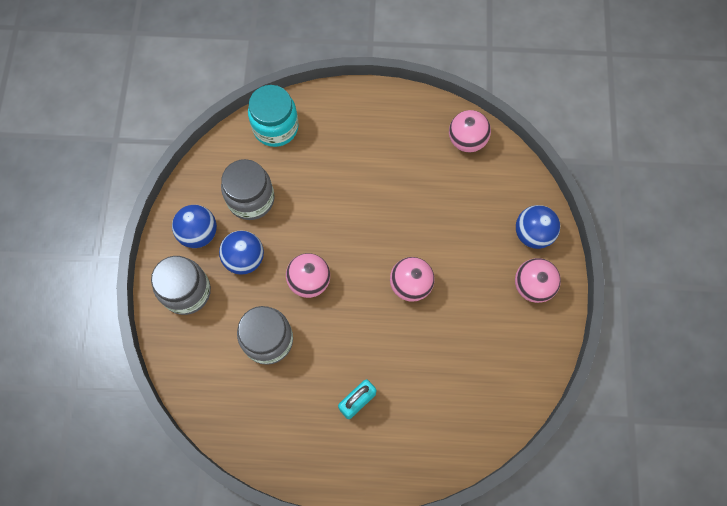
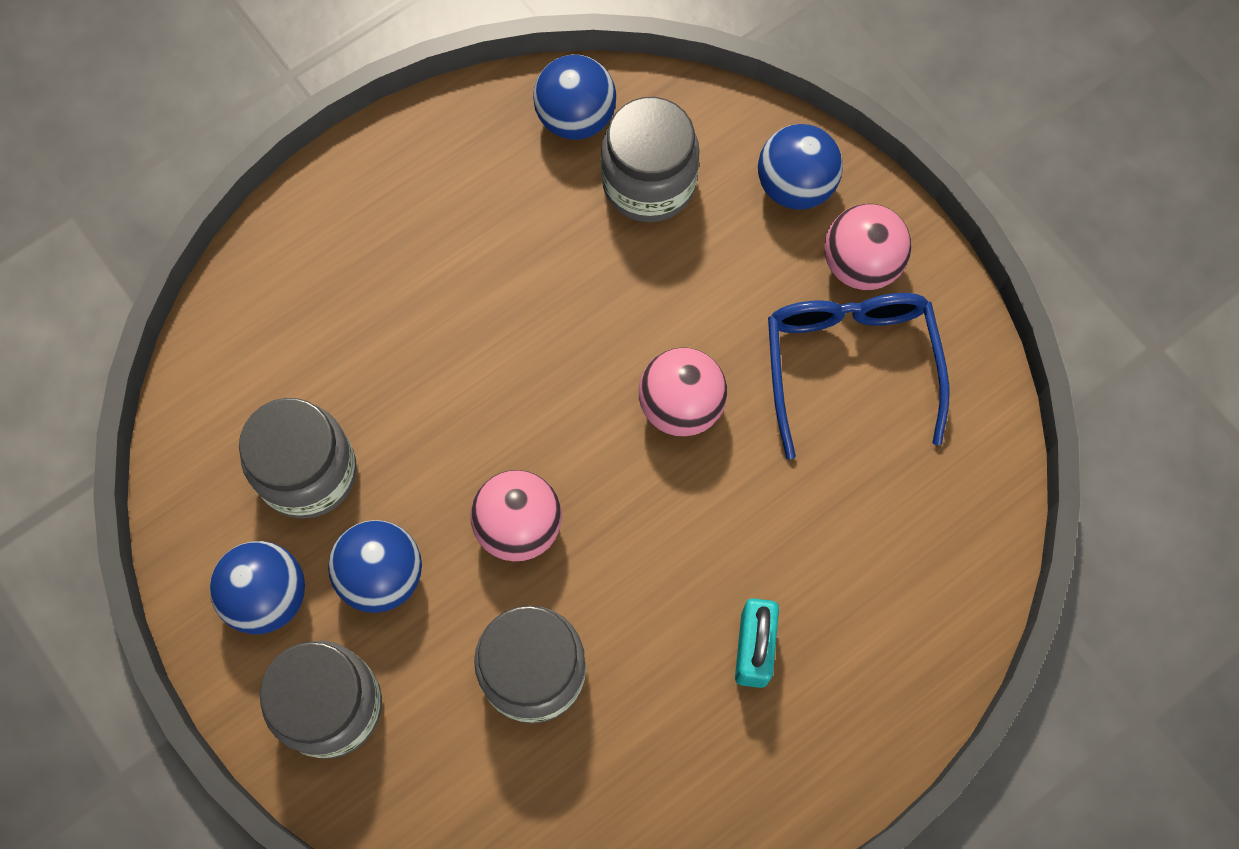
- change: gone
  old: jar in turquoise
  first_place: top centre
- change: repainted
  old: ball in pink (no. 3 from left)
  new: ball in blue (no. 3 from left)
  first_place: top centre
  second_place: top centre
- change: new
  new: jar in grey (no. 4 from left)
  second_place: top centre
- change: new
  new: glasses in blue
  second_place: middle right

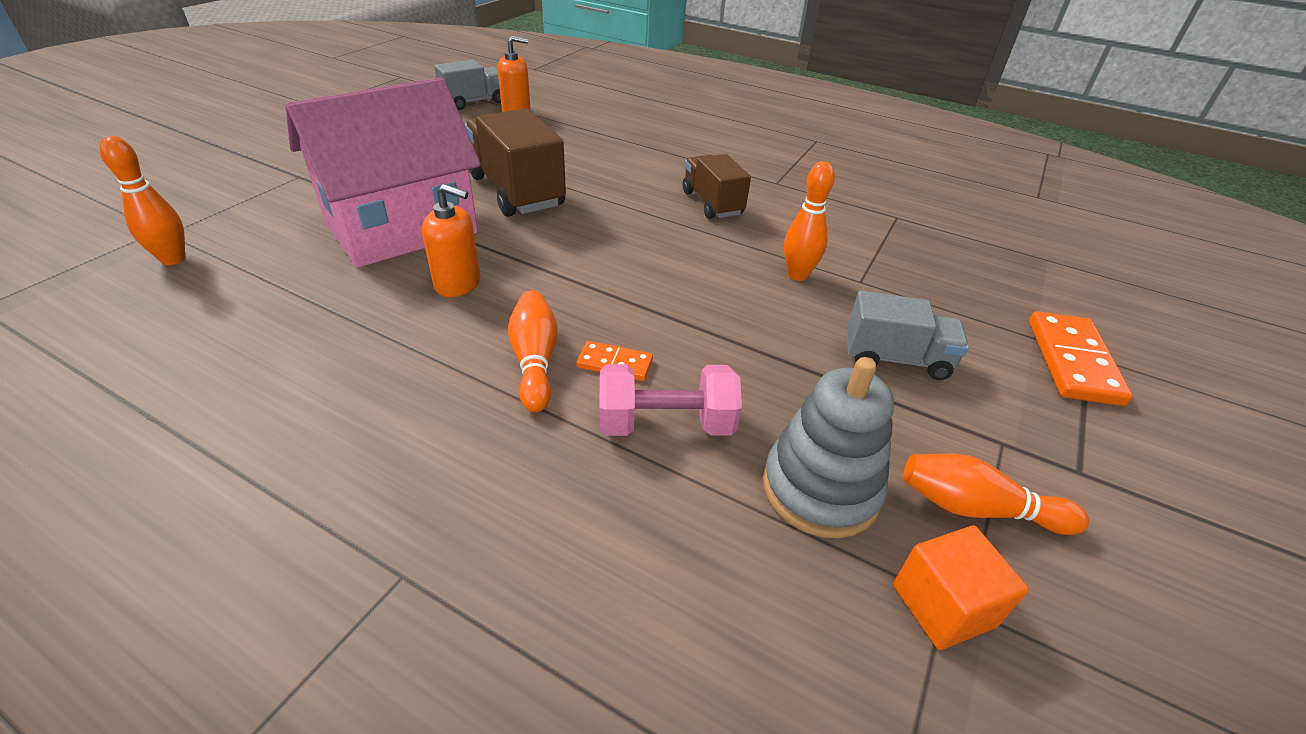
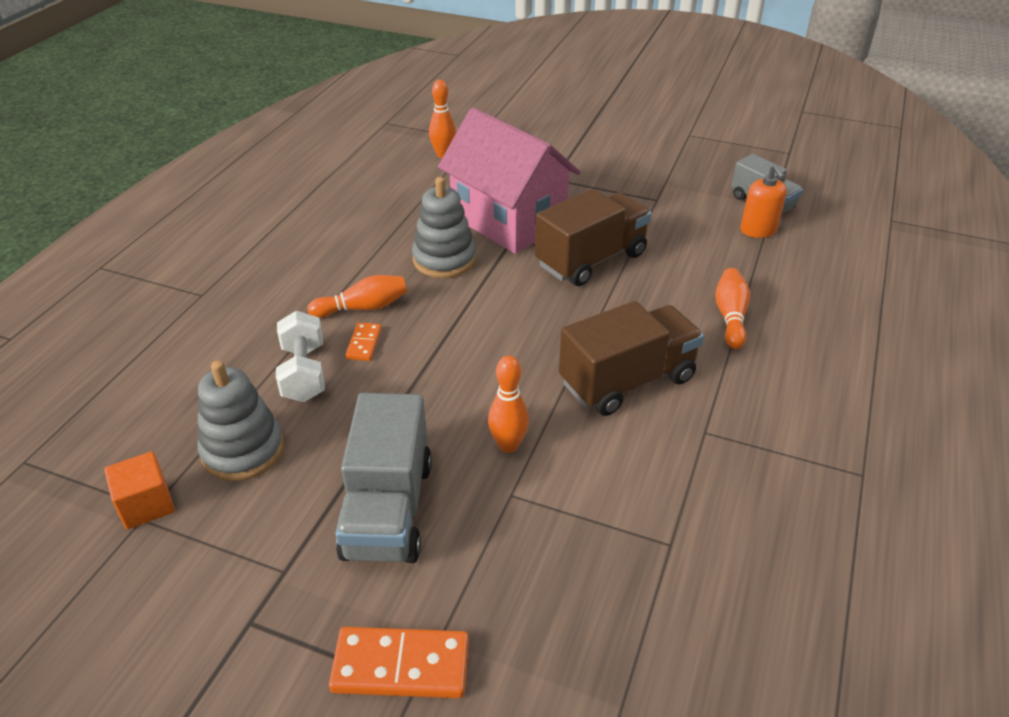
- change: swapped
  old: soap dispenser in orange (no. 1 from left)
  new: stacking toy in grey (no. 2 from left)
  first_place: top centre
  second_place: top centre
- change: repainted
  old: dumbbell in pink
  new: dumbbell in white
  first_place: centre
  second_place: middle left
- change: scaled
  old: truck in brown (no. 2 from left)
  first_place: top centre
  second_place: centre
  factor: 1.61
- change: scaled
  old: truck in grey (no. 2 from left in the first image)
  first_place: middle right
  second_place: bottom centre
  factor: 1.61
- change: shifted
  old: bowling pin in orange (no. 4 from left)
  first_place: bottom right
  second_place: middle right

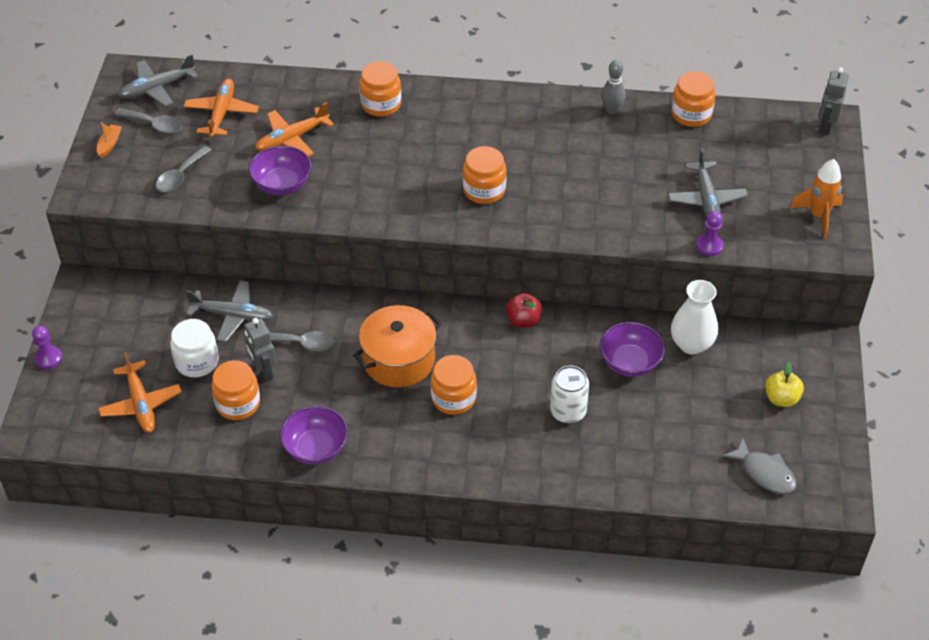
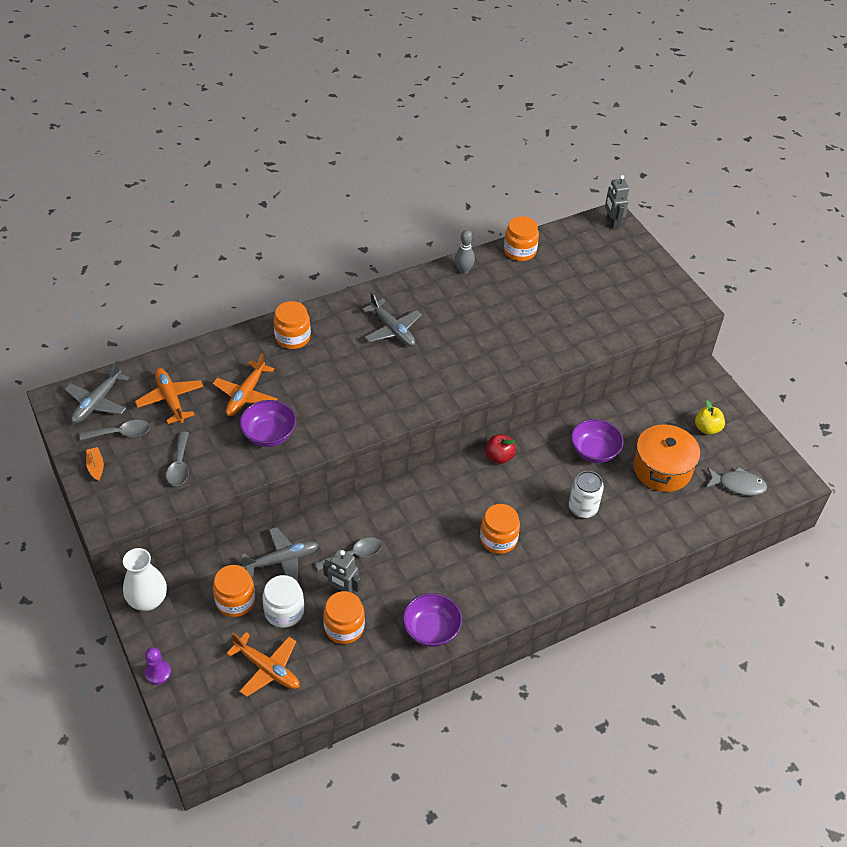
- change: shifted
  old: pot in orange
  first_place: centre
  second_place: middle right
- change: shifted
  old: jar in orange (no. 4 from left in the first image)
  new: jar in orange (no. 1 from left)
  first_place: top centre
  second_place: bottom left
- change: shifted
  old: plane in grey (no. 3 from left)
  first_place: top right
  second_place: centre
- change: shifted
  old: vase in white
  first_place: middle right
  second_place: bottom left
- change: gone
  old: pawn in purple (no. 2 from left)
  first_place: middle right
- change: gone
  old: rocket in orange
  first_place: top right

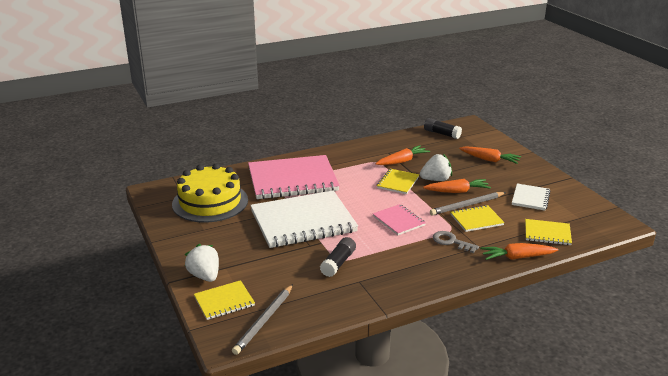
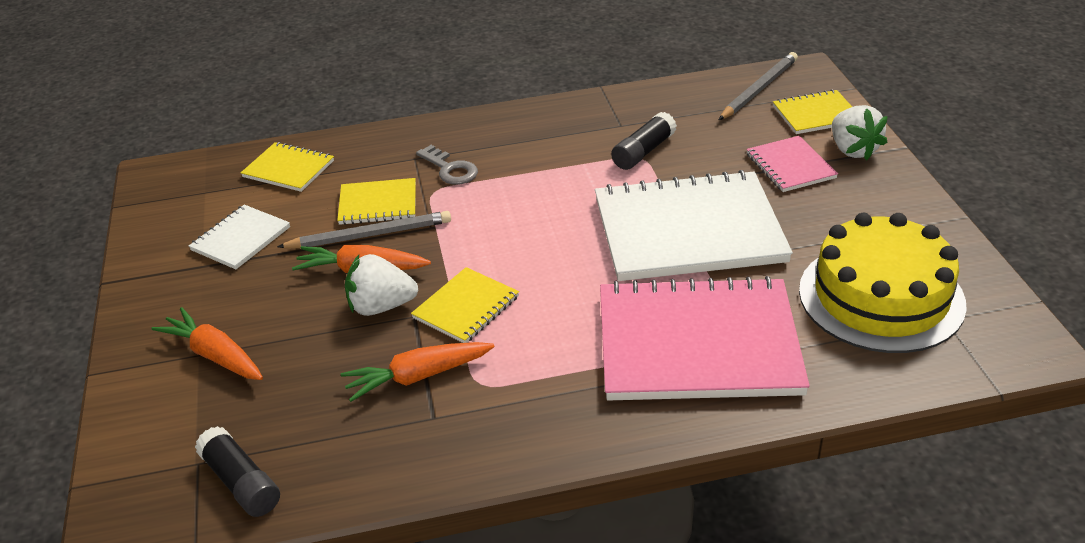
- change: shifted
  old: notebook in pink (no. 2 from left)
  first_place: centre
  second_place: top right
- change: gone
  old: carrot in orange (no. 4 from left)
  first_place: bottom right

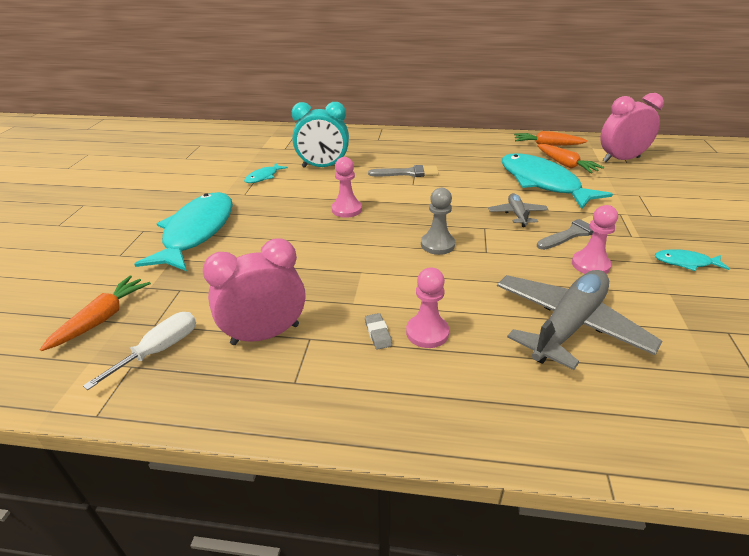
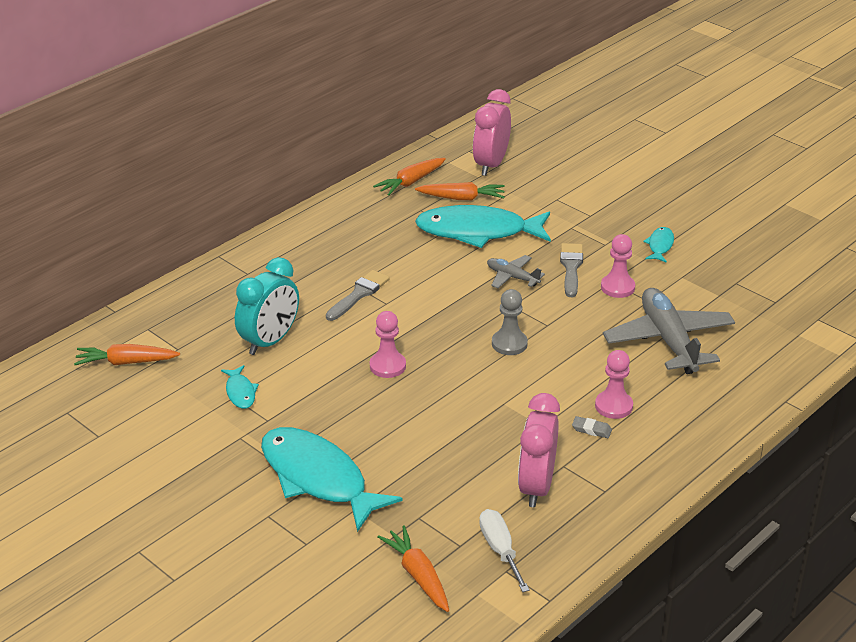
- change: rotated
  old: fish in turquoise (no. 4 from left)
  first_place: middle right
  second_place: middle right
  degrees: 150
- change: new
  new: carrot in orange (no. 1 from left)
  second_place: middle left

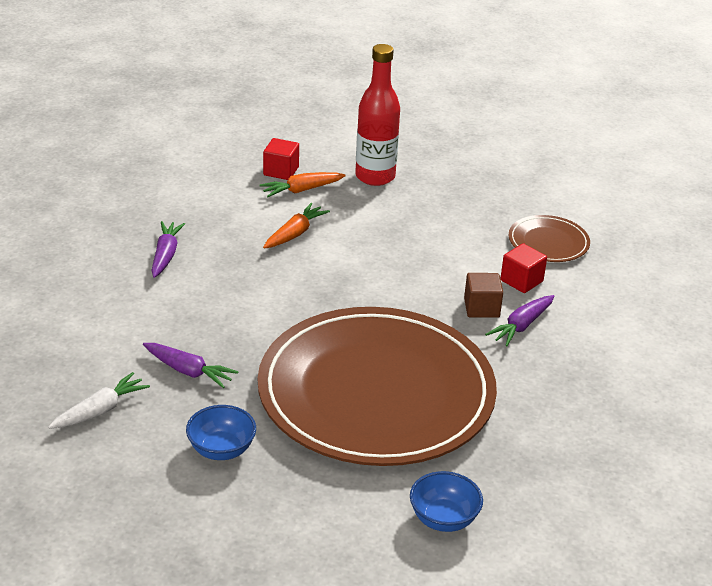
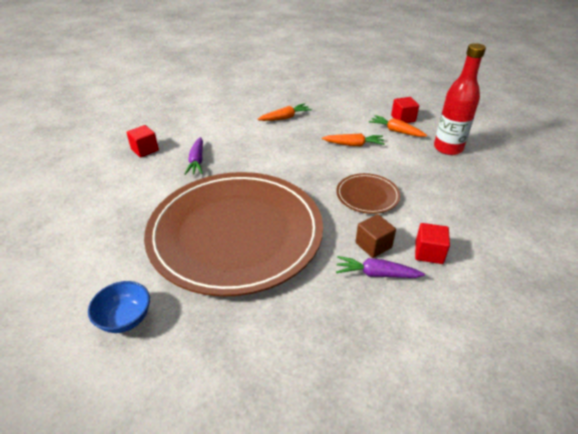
- change: swapped
  old: carrot in white
  new: cube in red (no. 1 from left)
  first_place: bottom left
  second_place: top left
- change: repainted
  old: carrot in purple (no. 1 from left)
  new: carrot in orange (no. 1 from left)
  first_place: middle left
  second_place: top centre
- change: gone
  old: bowl in blue (no. 1 from left)
  first_place: bottom left
- change: shifted
  old: plate in brown (no. 2 from left)
  first_place: middle right
  second_place: centre

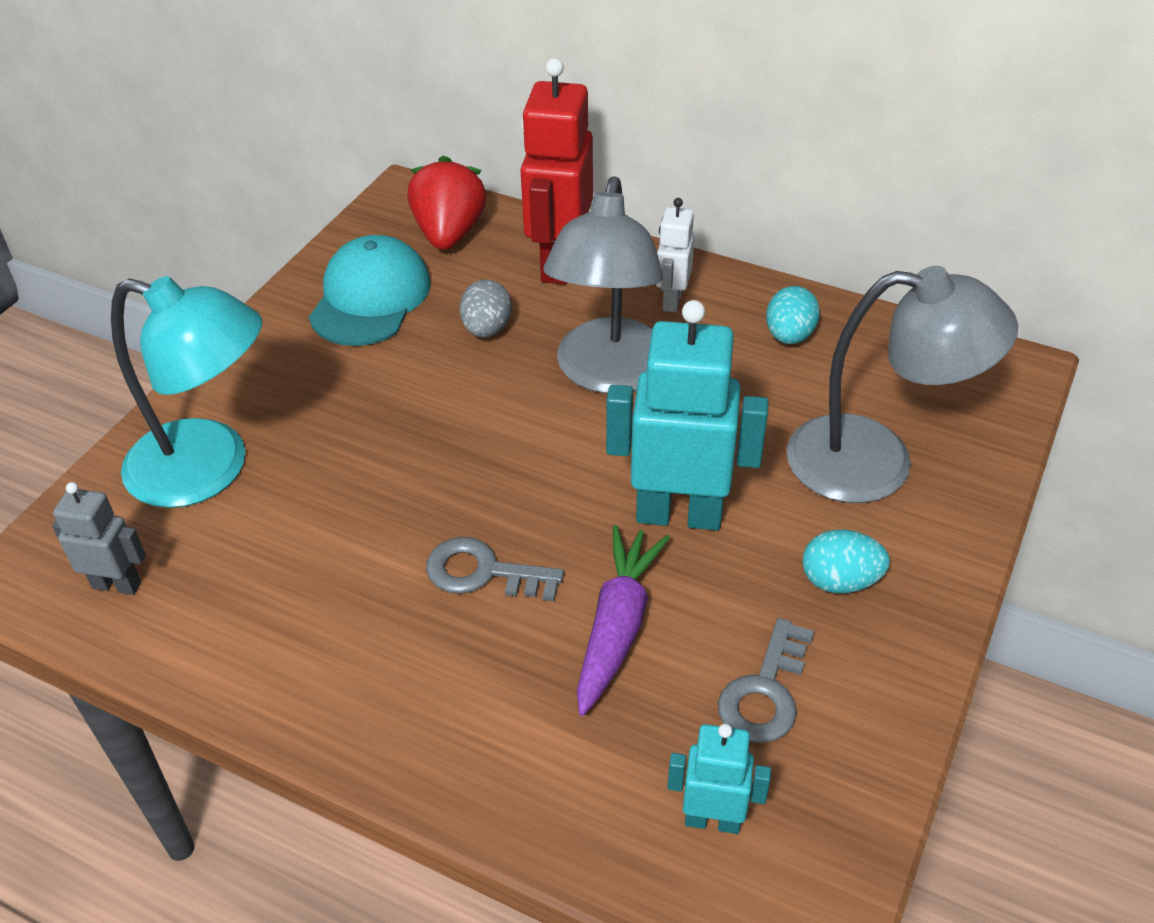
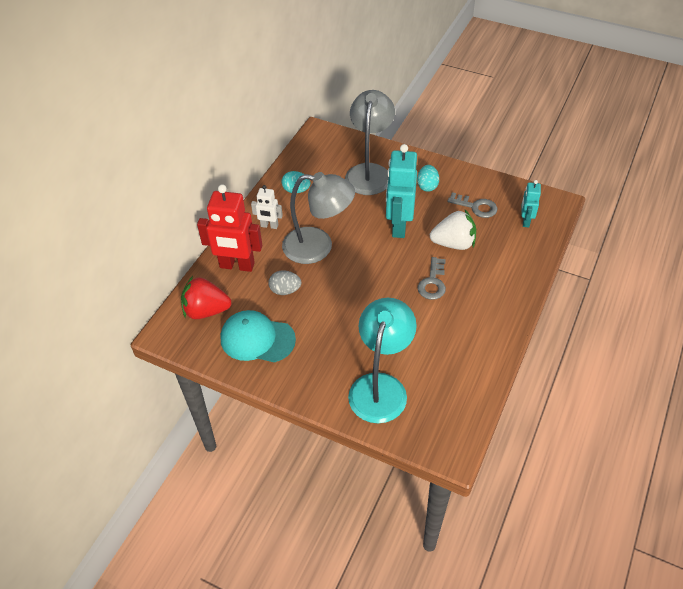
- change: gone
  old: robot in grey
  first_place: middle left
- change: swapped
  old: carrot in purple
  new: strawberry in white
  first_place: bottom centre
  second_place: centre

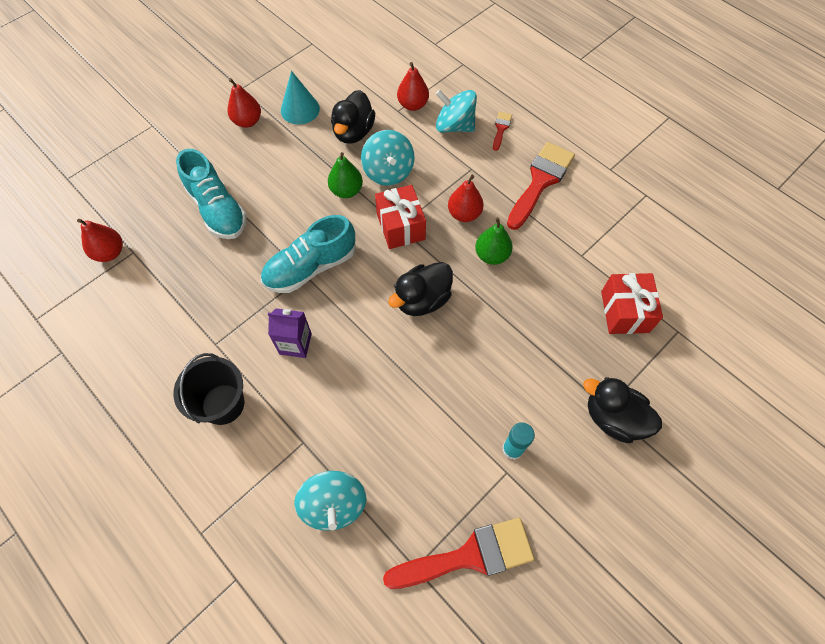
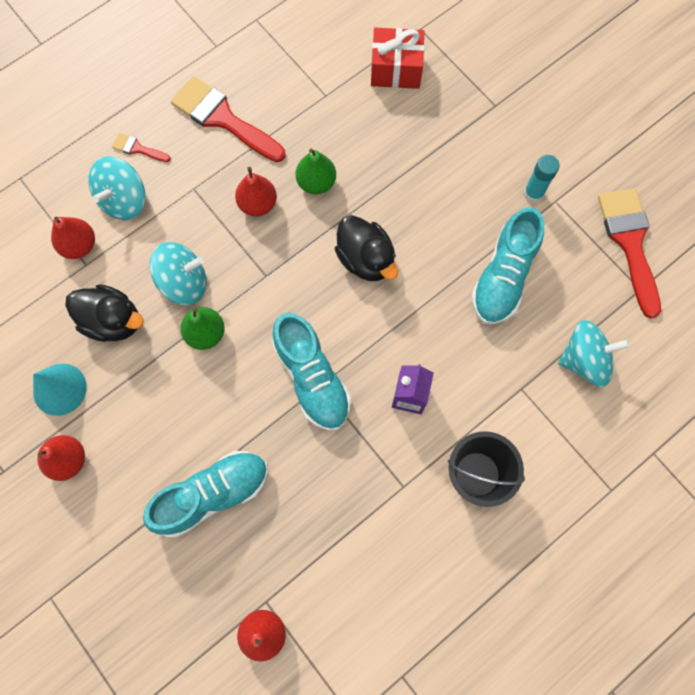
- change: gone
  old: gift in red (no. 1 from left)
  first_place: centre
- change: gone
  old: duck in black (no. 3 from left)
  first_place: middle right
- change: new
  new: shoe in turquoise (no. 3 from left)
  second_place: middle right

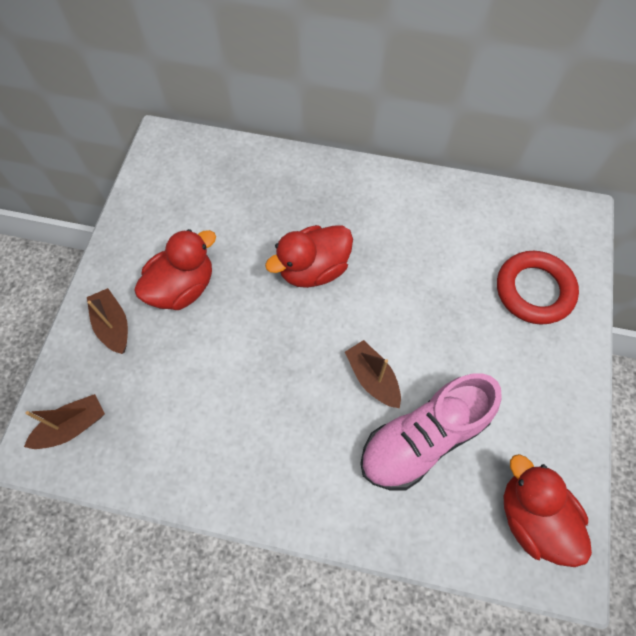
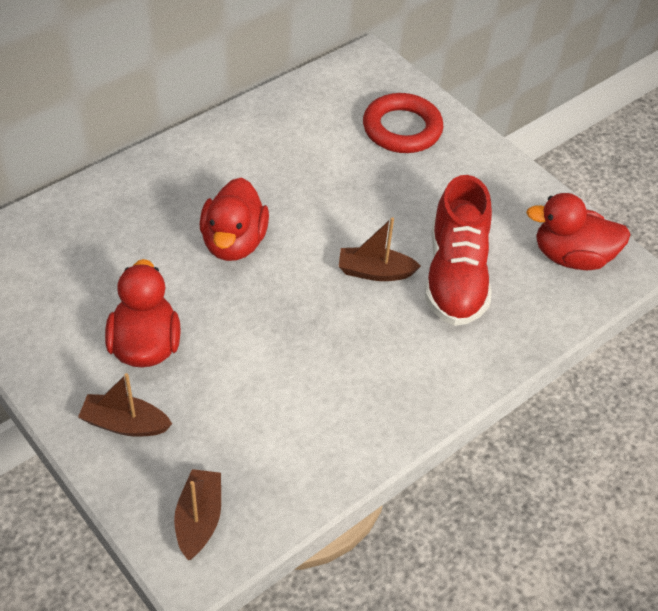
- change: repainted
  old: shoe in pink
  new: shoe in red
  first_place: bottom right
  second_place: middle right

